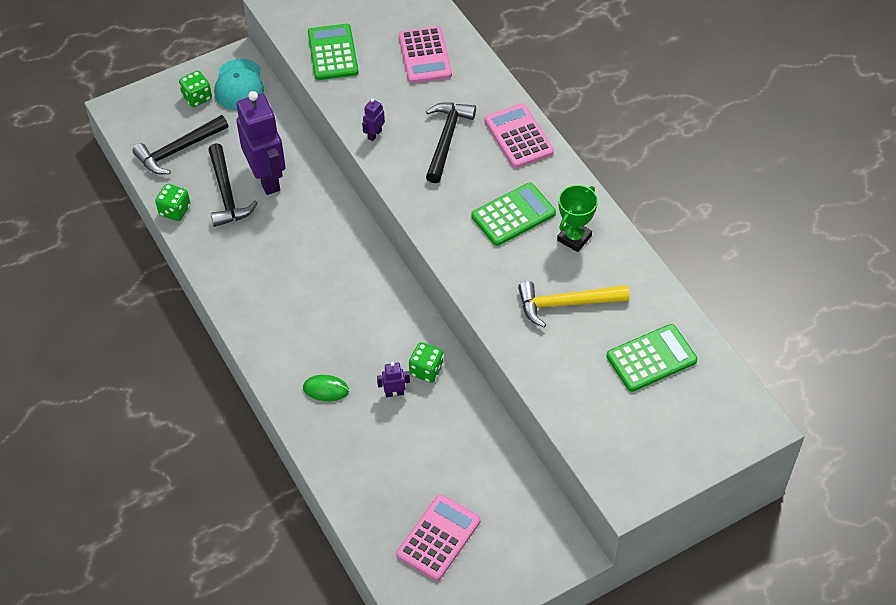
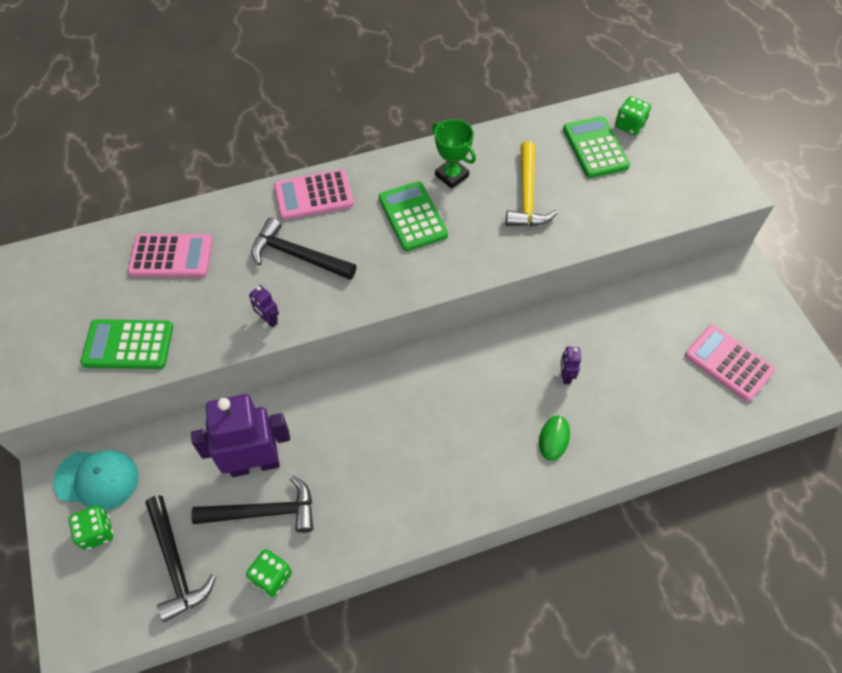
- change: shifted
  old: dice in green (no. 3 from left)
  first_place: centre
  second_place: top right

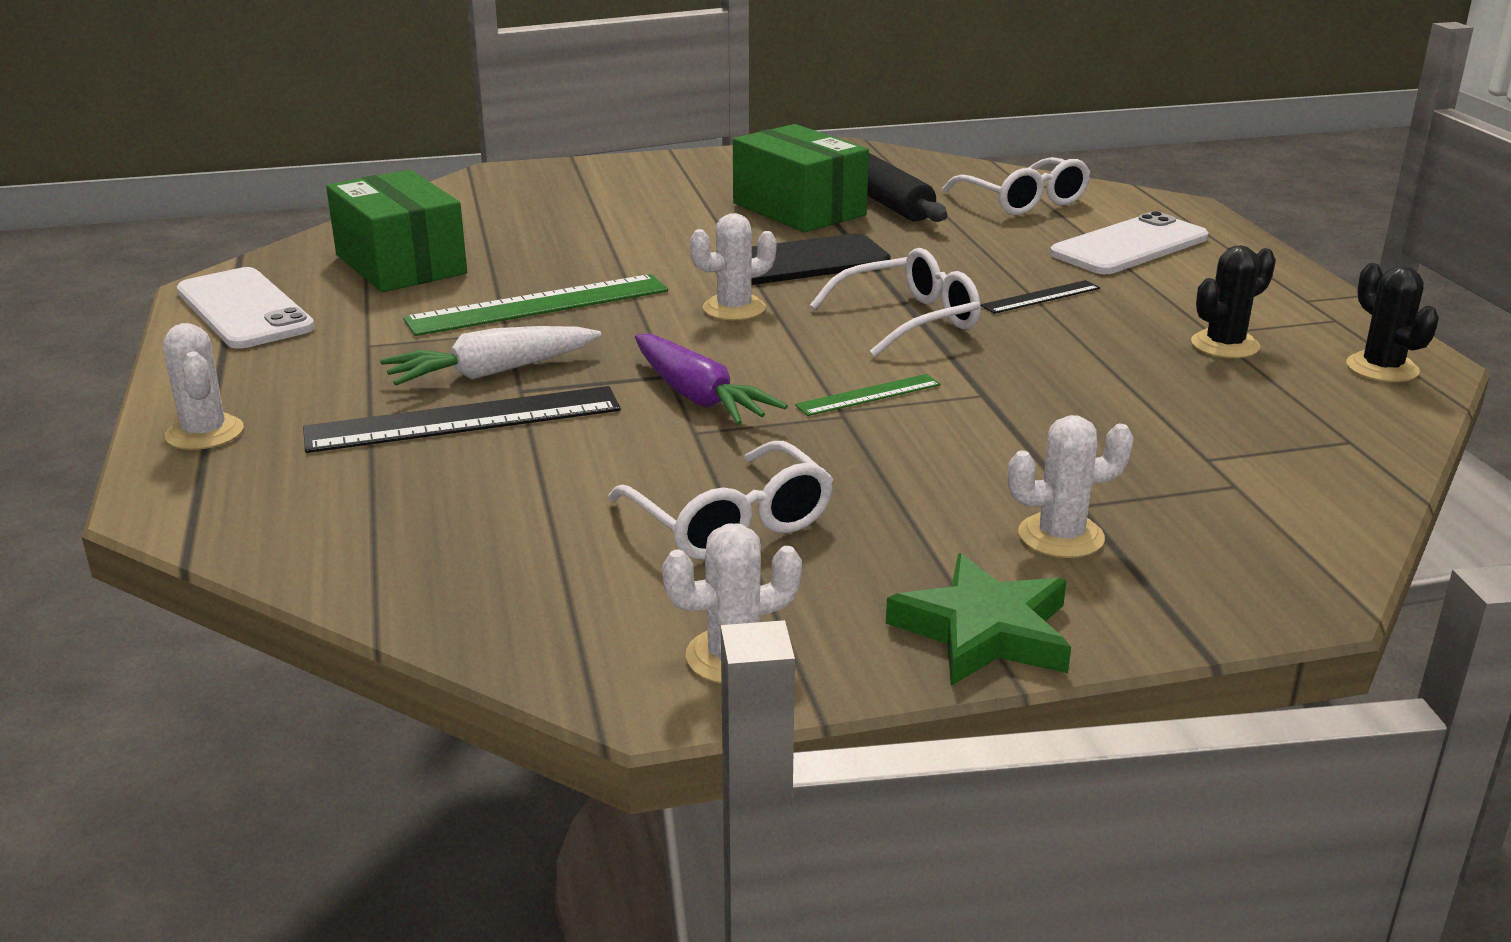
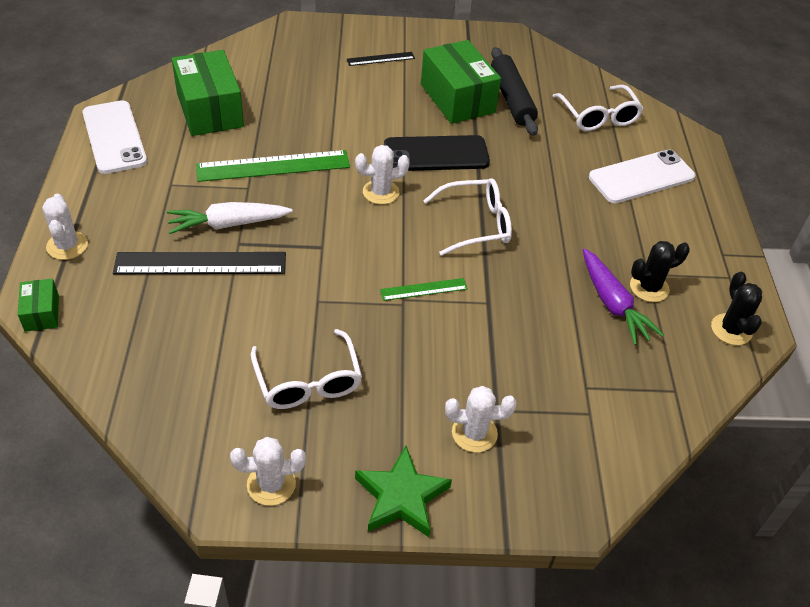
- change: shifted
  old: carrot in purple
  first_place: centre
  second_place: middle right
- change: shifted
  old: ruler in black (no. 2 from left)
  first_place: top right
  second_place: top centre
- change: new
  new: box in green (no. 1 from left)
  second_place: middle left

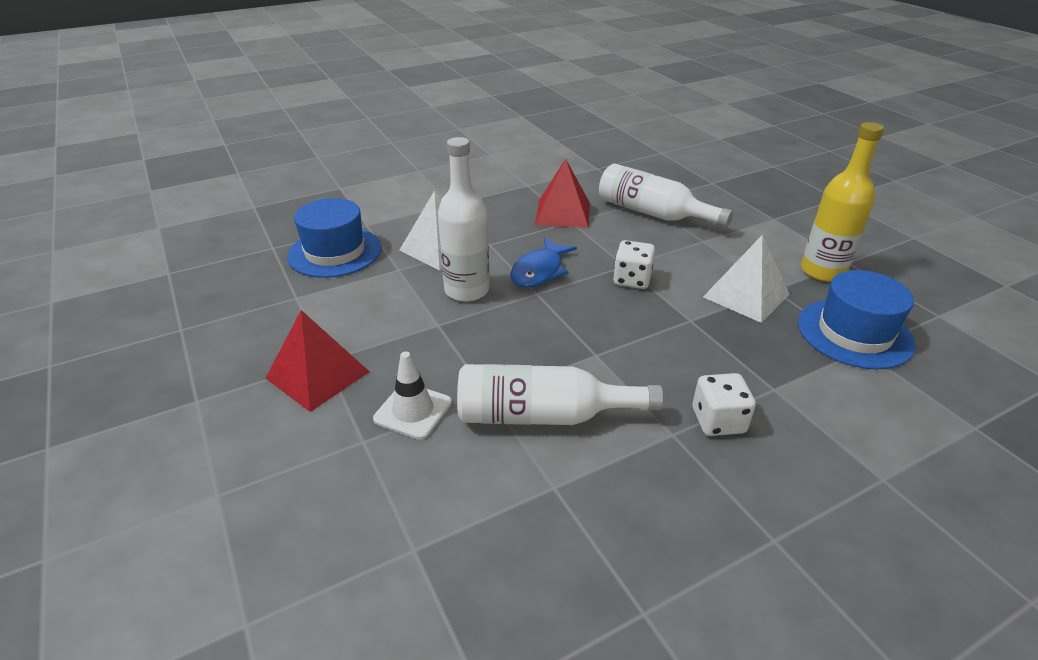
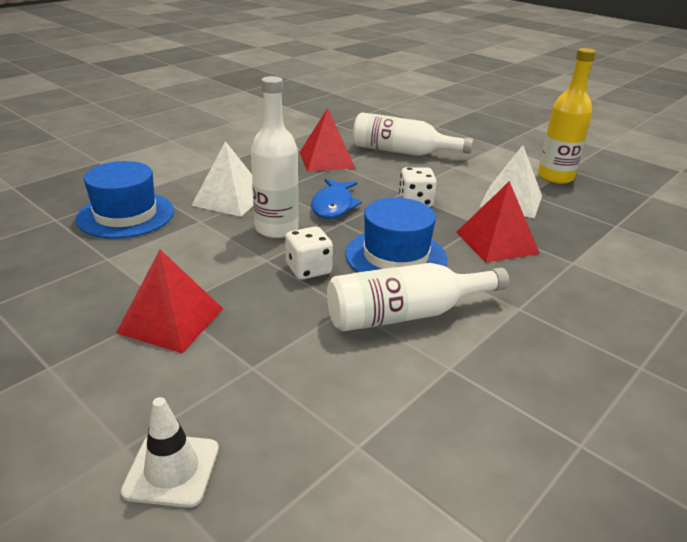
- change: shifted
  old: traffic cone in white
  first_place: centre
  second_place: bottom left
- change: shifted
  old: dice in white (no. 2 from left in the first image)
  new: dice in white (no. 1 from left)
  first_place: middle right
  second_place: centre
- change: shifted
  old: hat in blue (no. 2 from left)
  first_place: middle right
  second_place: centre
- change: new
  new: pyramid in red (no. 3 from left)
  second_place: middle right

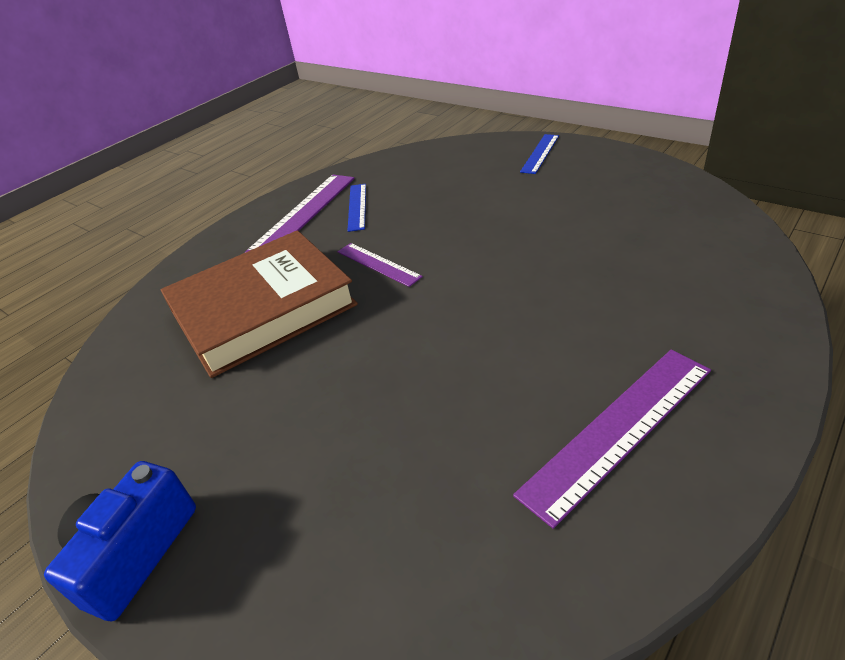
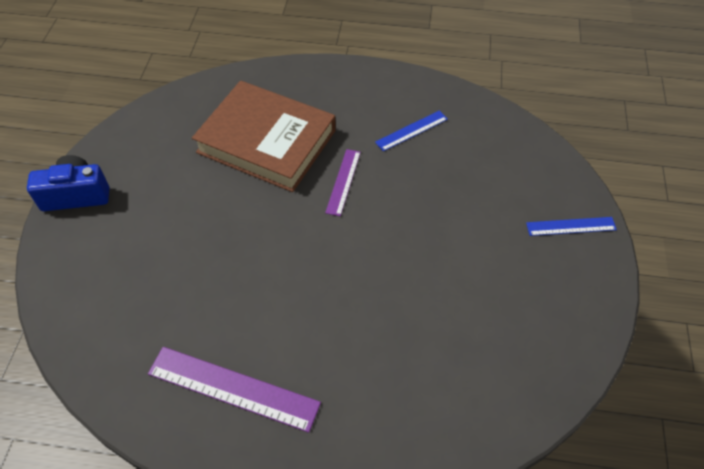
- change: gone
  old: ruler in purple (no. 1 from left)
  first_place: top centre

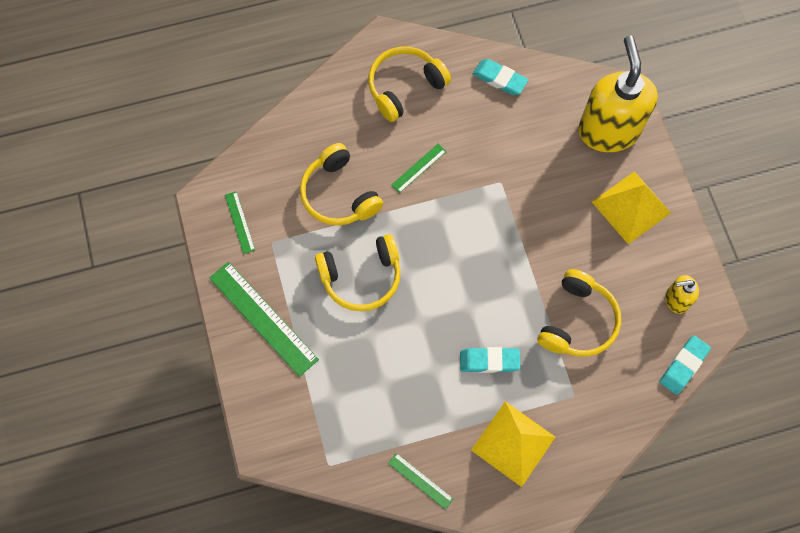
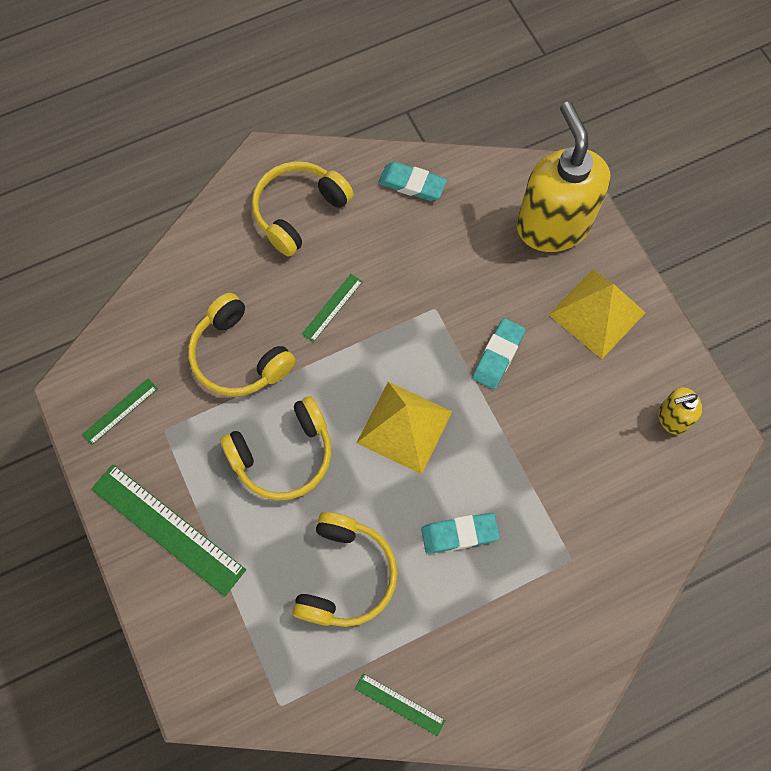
- change: rotated
  old: ruler in green (no. 1 from left)
  first_place: middle left
  second_place: middle left
  degrees: 75
- change: shifted
  old: pyramid in yellow (no. 1 from left)
  first_place: bottom centre
  second_place: centre
- change: shifted
  old: headphones in yellow (no. 4 from left)
  first_place: middle right
  second_place: bottom centre
- change: shifted
  old: eraser in turquoise (no. 3 from left)
  first_place: bottom right
  second_place: centre

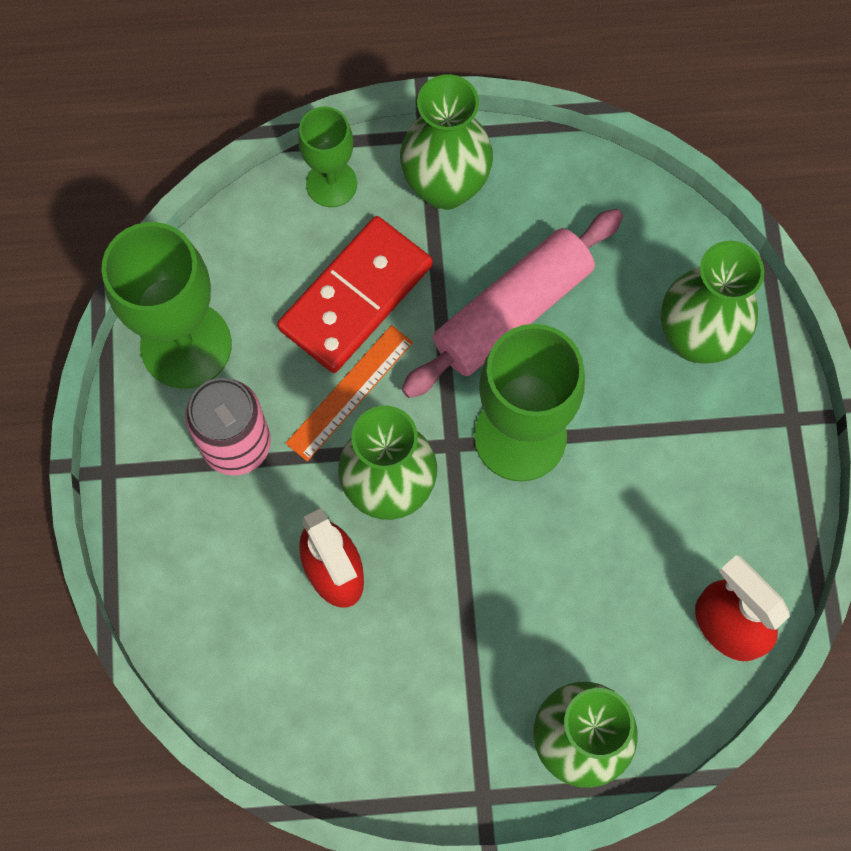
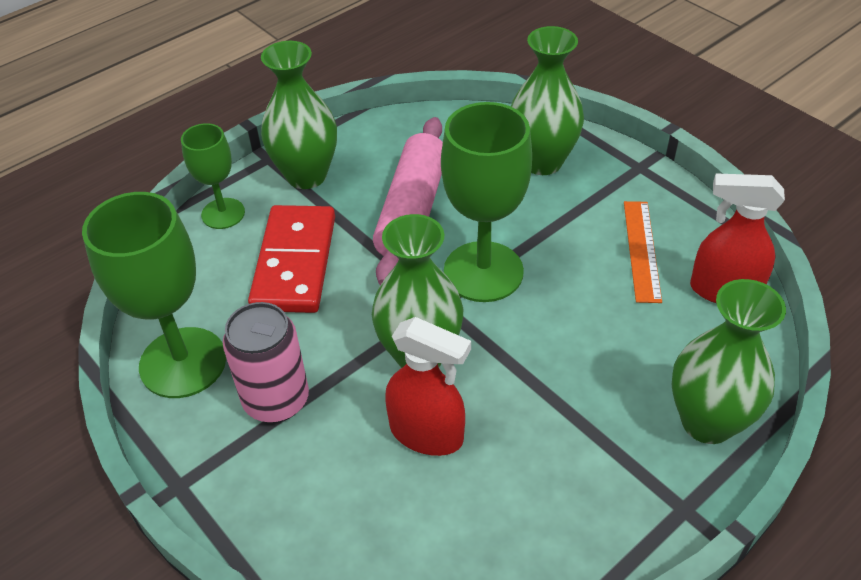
- change: shifted
  old: ruler in orange
  first_place: centre
  second_place: middle right

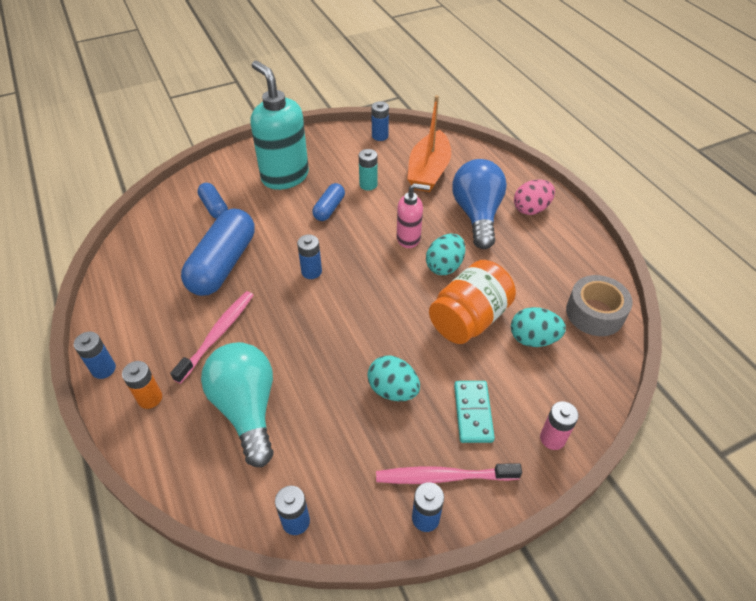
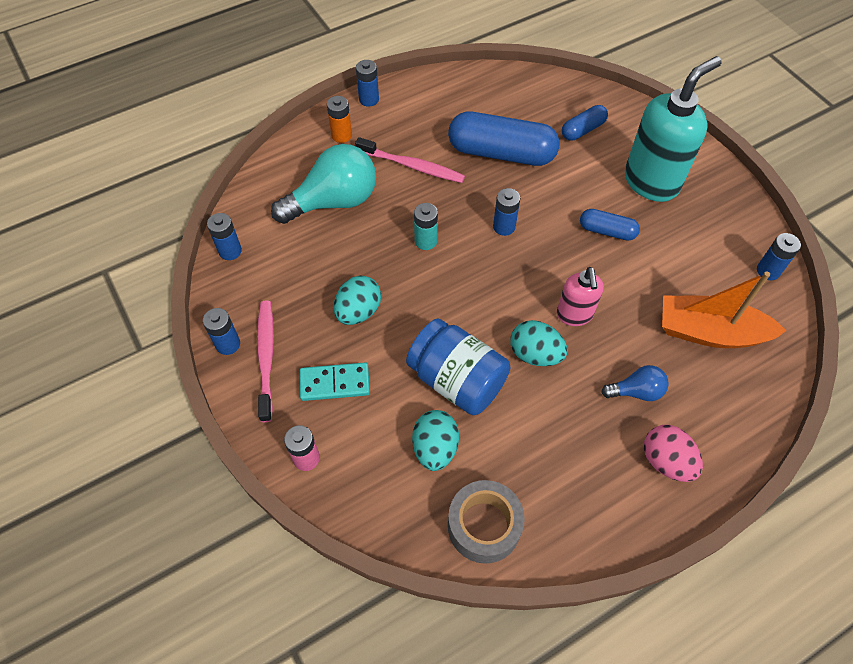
- change: shifted
  old: battery in turquoise
  first_place: top centre
  second_place: centre
- change: repainted
  old: jar in orange
  new: jar in blue
  first_place: centre
  second_place: centre
- change: scaled
  old: light bulb in blue
  first_place: centre
  second_place: middle right
  factor: 0.5

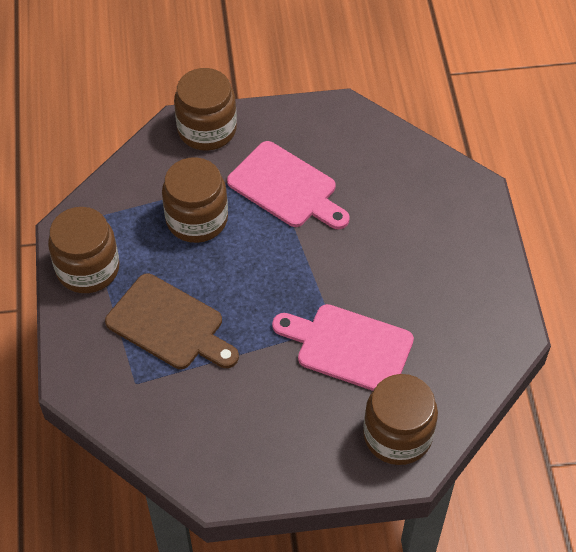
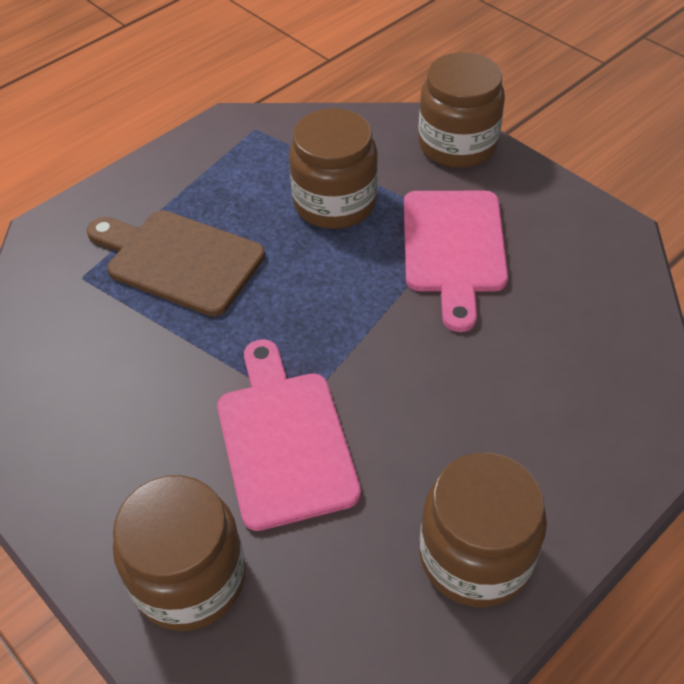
- change: shifted
  old: jar in brown (no. 1 from left in the first image)
  new: jar in brown (no. 4 from left)
  first_place: middle left
  second_place: bottom right
- change: rotated
  old: cutting board in brown
  first_place: middle left
  second_place: middle left
  degrees: 120

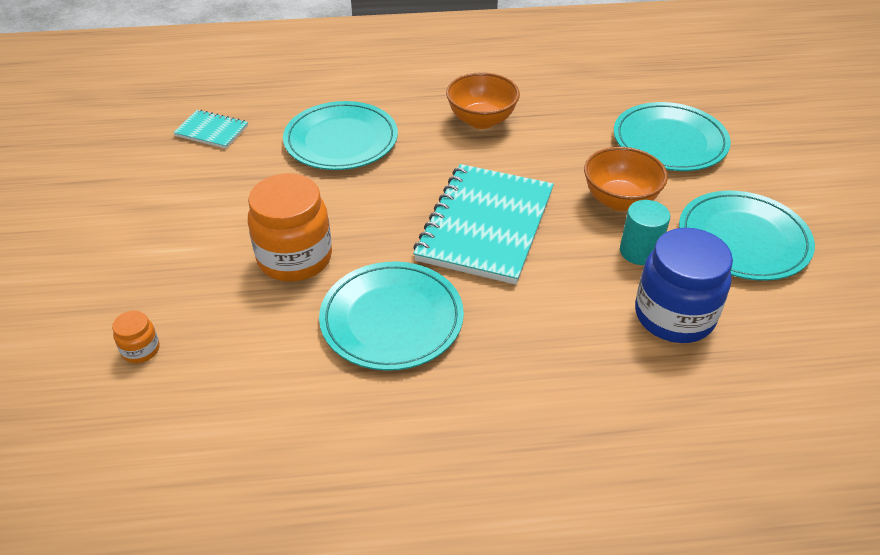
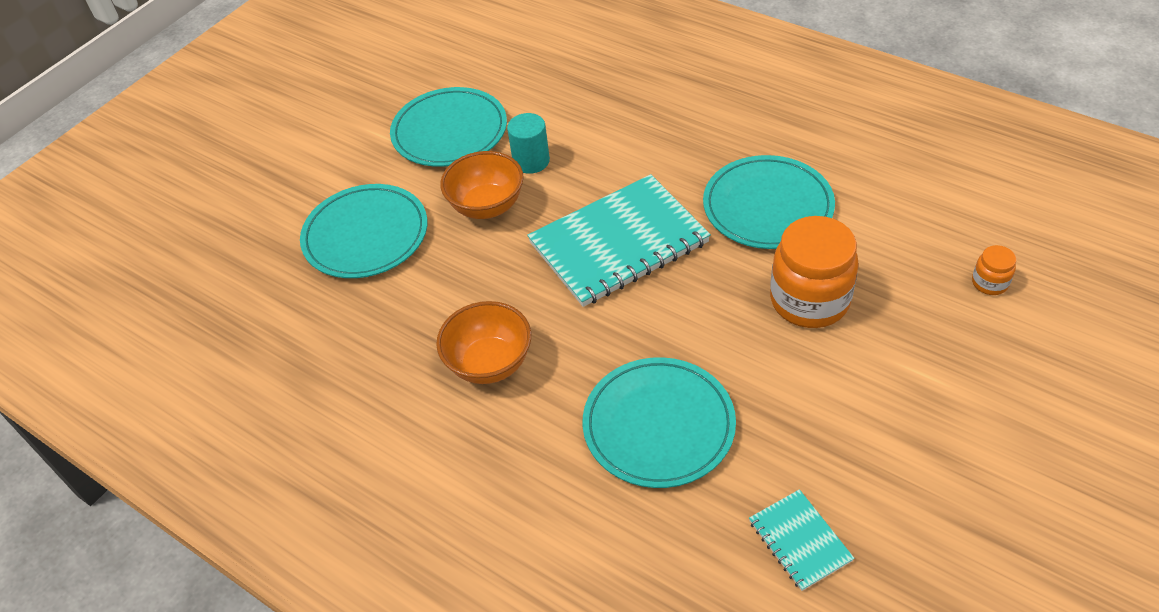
- change: gone
  old: jar in blue
  first_place: middle right

